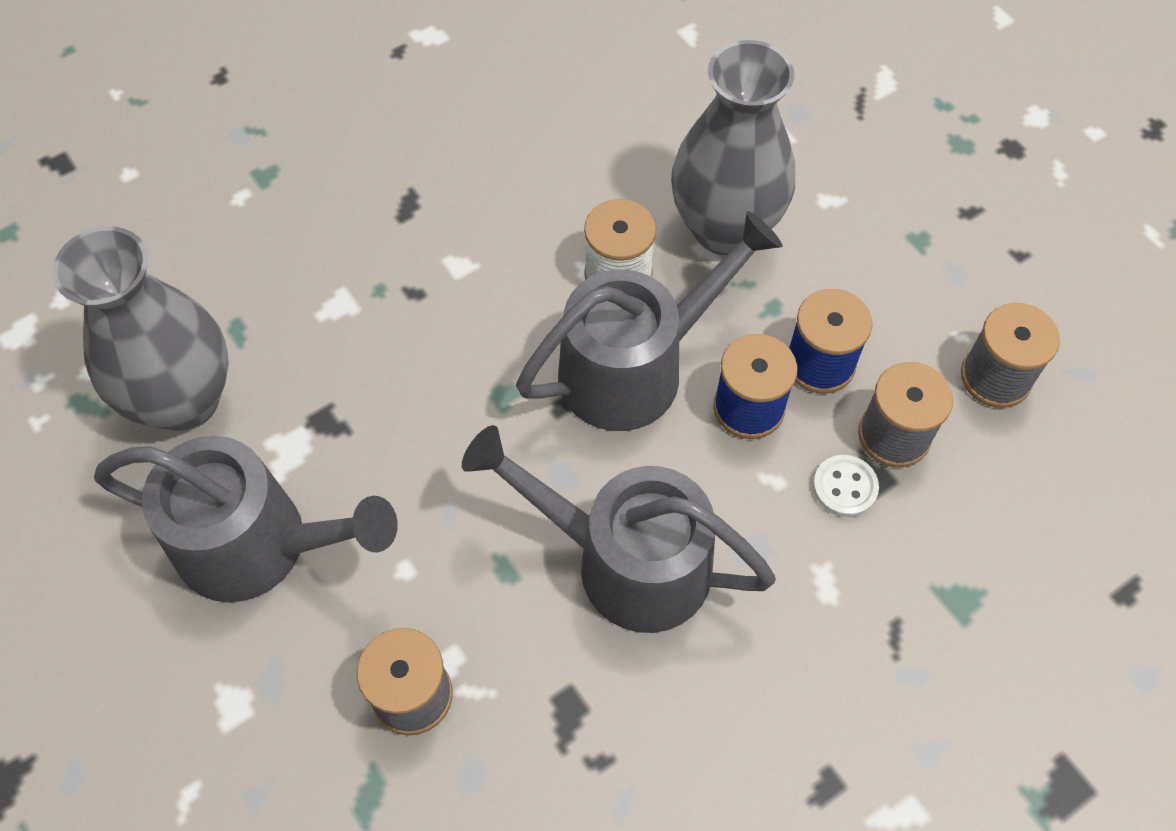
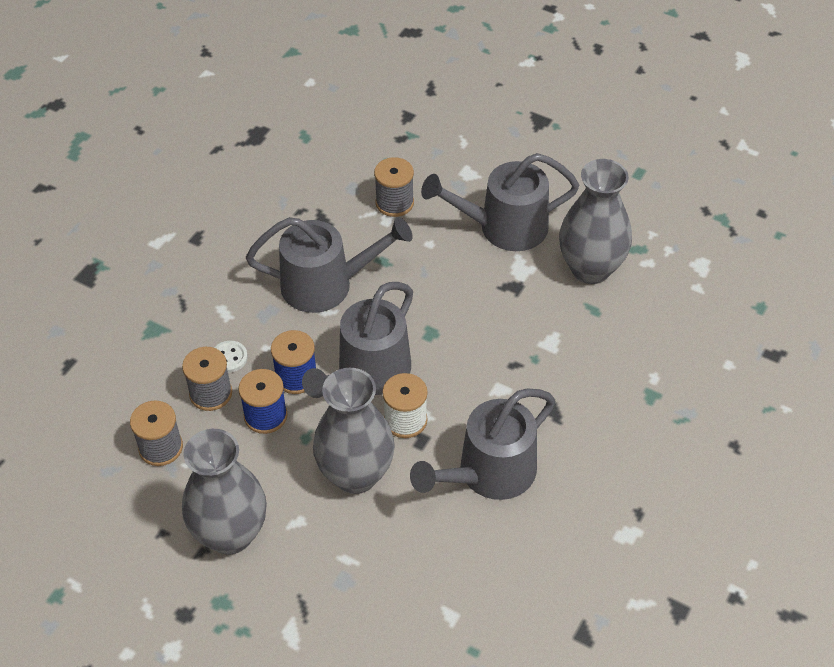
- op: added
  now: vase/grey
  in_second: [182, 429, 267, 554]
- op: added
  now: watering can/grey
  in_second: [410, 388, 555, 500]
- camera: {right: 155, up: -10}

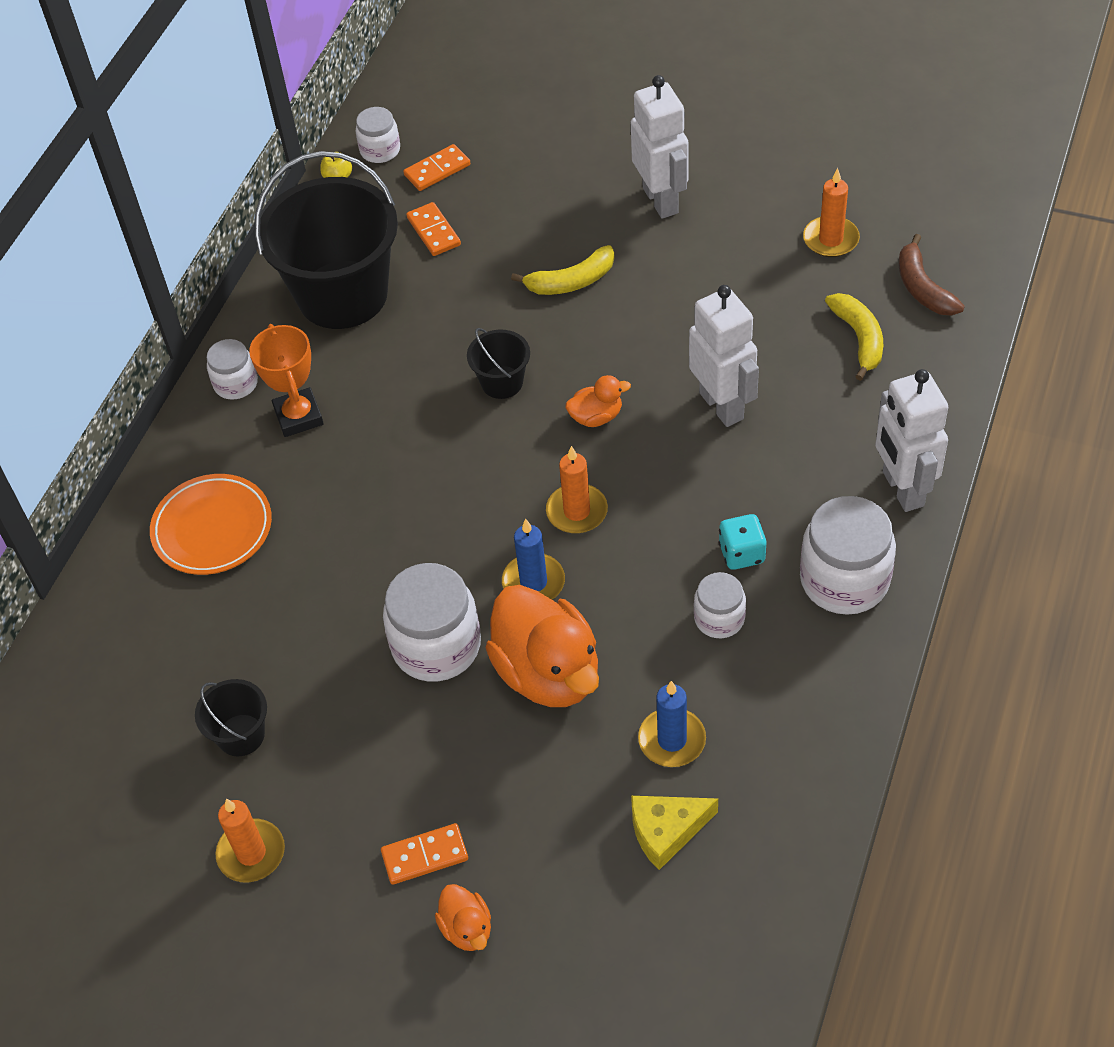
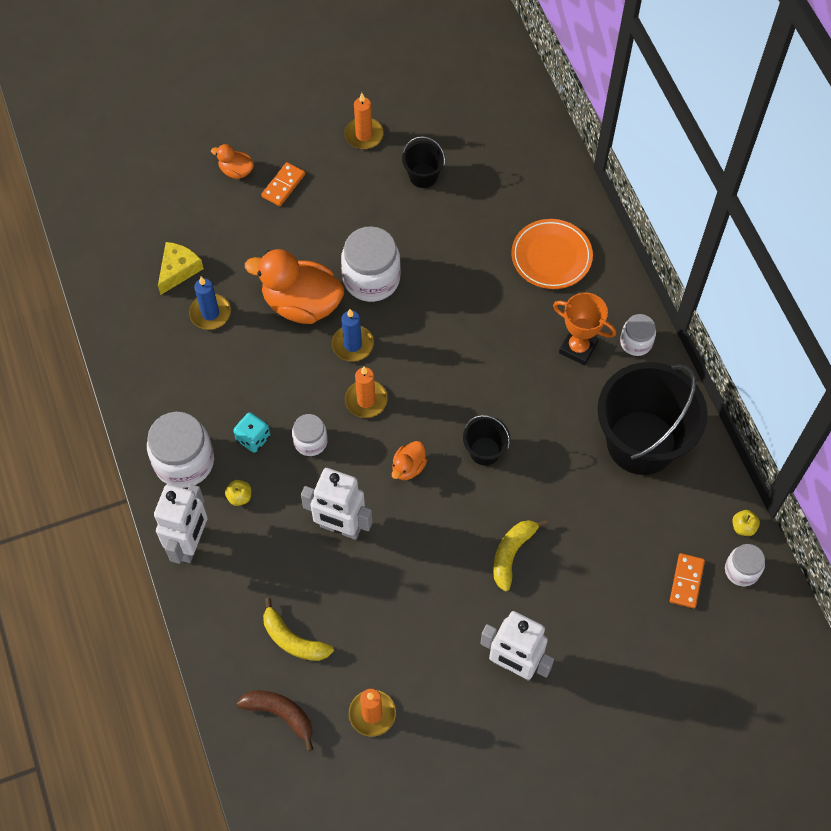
- op: removed
  was: domino/orange
  in_first: [406, 202, 461, 256]
- op: moved
  was: jar/white
  in_first: [694, 572, 746, 638]
  in_second: [292, 414, 328, 456]
- op: turned
  was: robot/white
  in_first: [875, 369, 948, 512]
  in_second: [154, 484, 208, 564]
  clockwise: 75
- op: added
  now: apple/yellow
  in_second: [225, 480, 251, 506]
- camera: {right: 135, up: 10}

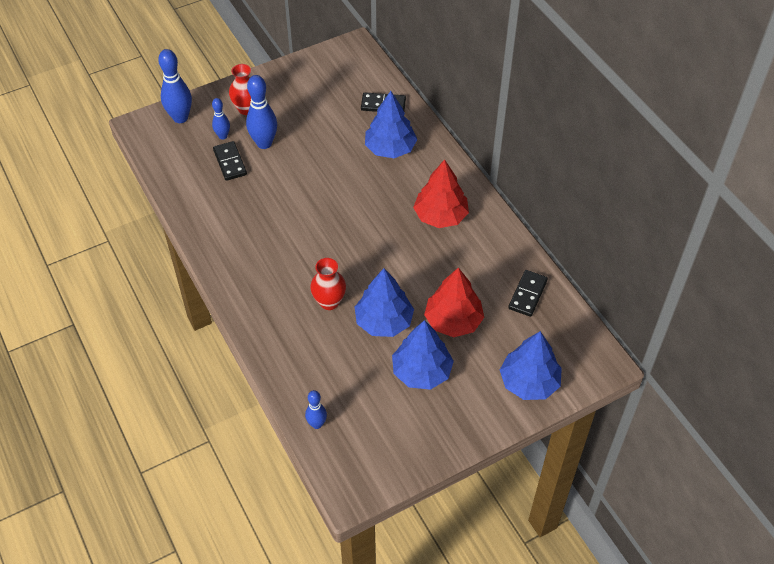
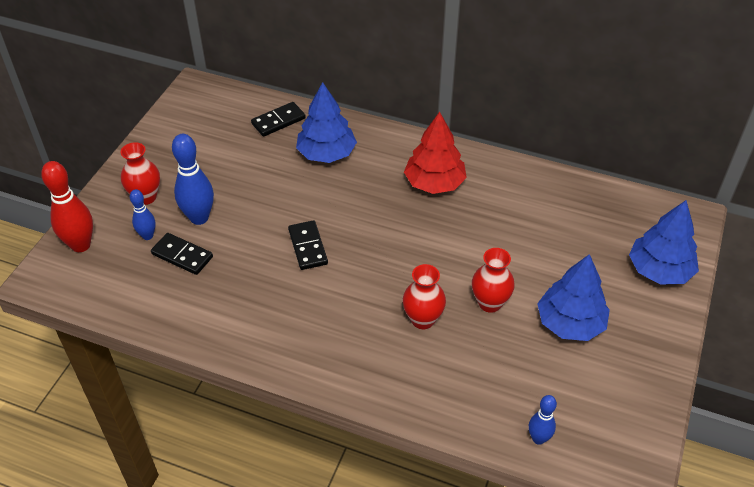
- op: recoloured
  was: bowling pin/blue
  now: bowling pin/red
  in_first: [158, 49, 192, 123]
  in_second: [41, 161, 93, 252]
- op: replaced
  was: tree/blue
  now: vase/red
  in_first: [355, 268, 414, 337]
  in_second: [472, 248, 515, 313]
- op: removed
  was: tree/red
  in_first: [424, 267, 484, 337]
- op: moved
  was: domino/black
  in_first: [508, 270, 548, 317]
  in_second: [288, 220, 328, 270]
- camera: {right: -40, up: -5}

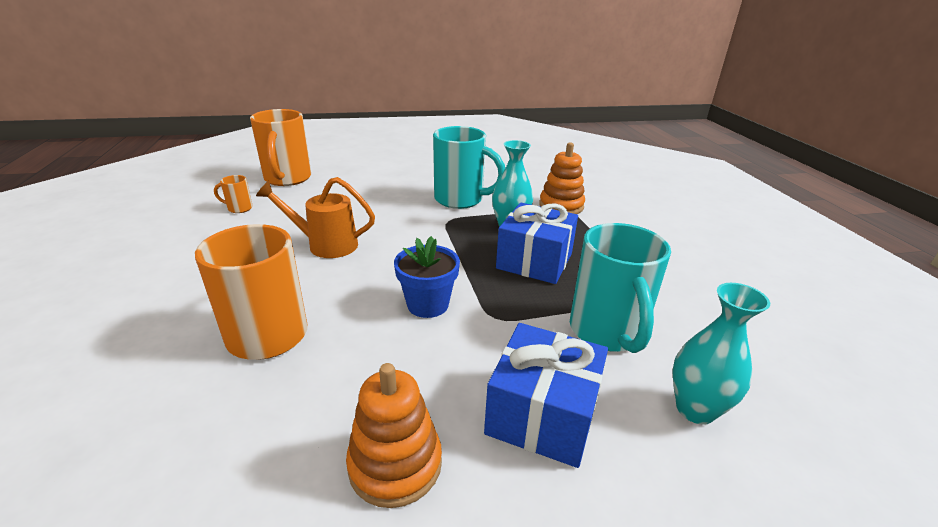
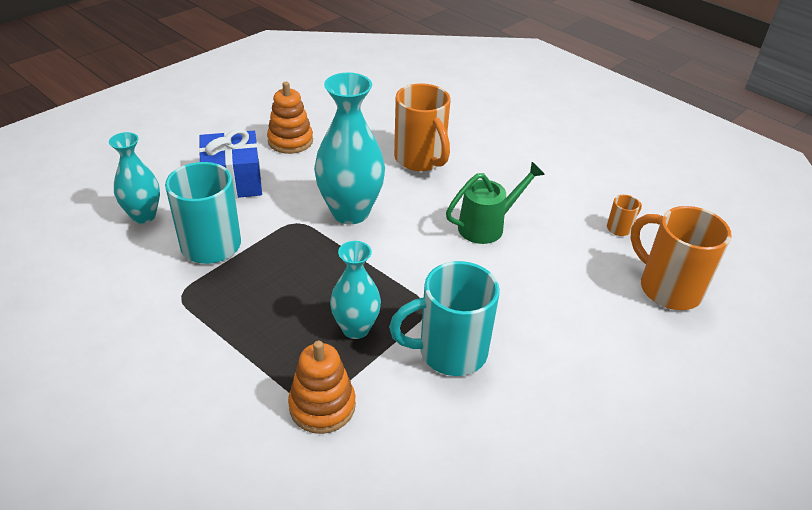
- op: recoloured
  was: watering can/orange
  now: watering can/green
  in_first: [256, 177, 375, 258]
  in_second: [446, 162, 545, 244]
- op: replaced
  was: flower pot/blue
  now: vase/turquoise
  in_first: [394, 236, 460, 318]
  in_second: [314, 73, 385, 224]
- op: removed
  was: gift/blue
  in_first: [496, 203, 578, 284]
- camera: {right: 145, up: 10}

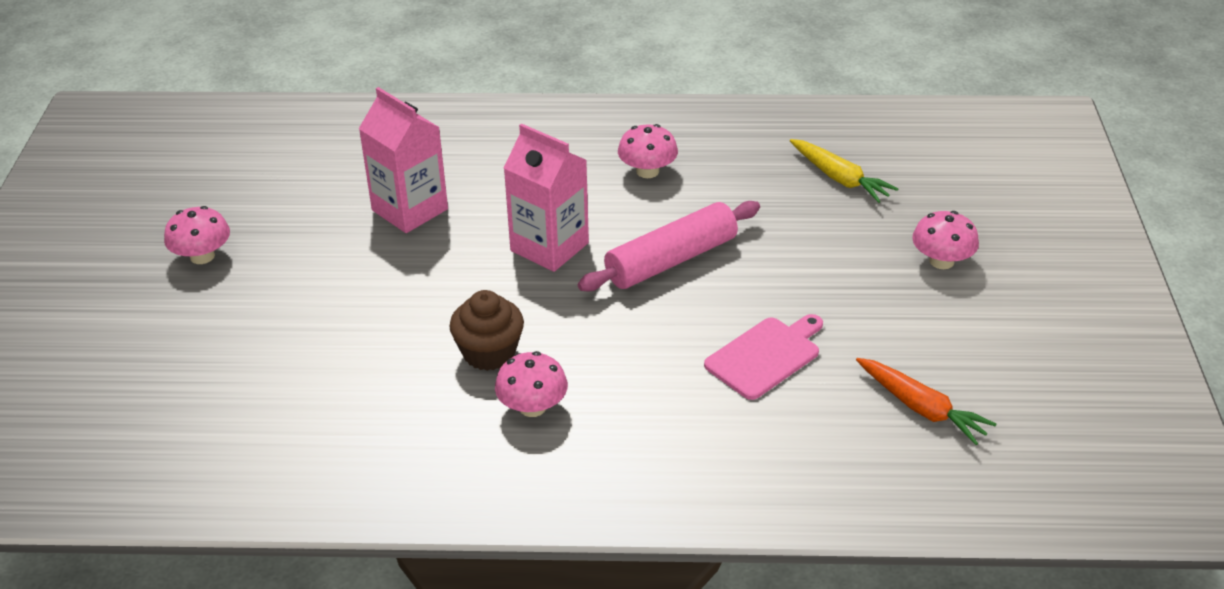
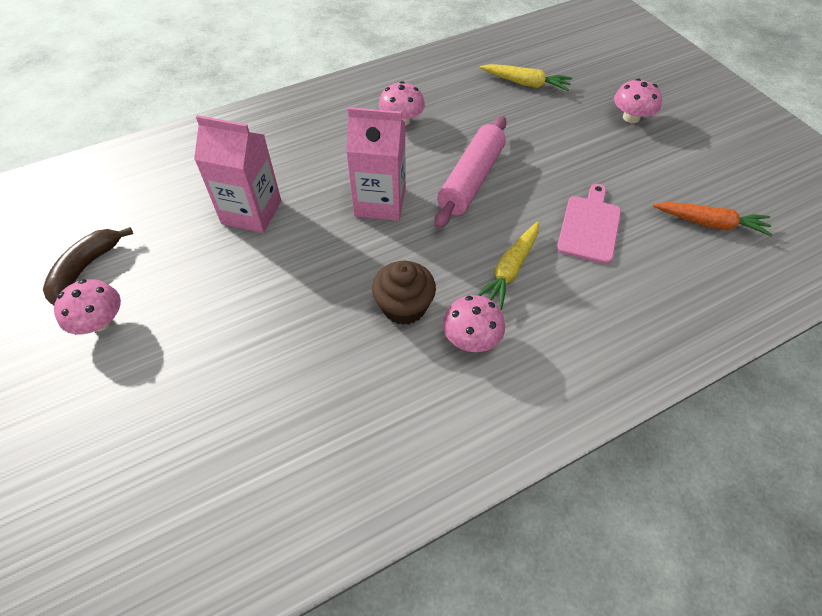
- op: added
  now: banana/brown
  in_second: [43, 227, 133, 305]
- op: added
  now: carrot/yellow
  in_second: [477, 222, 539, 310]
- camera: {right: -30, up: 15}

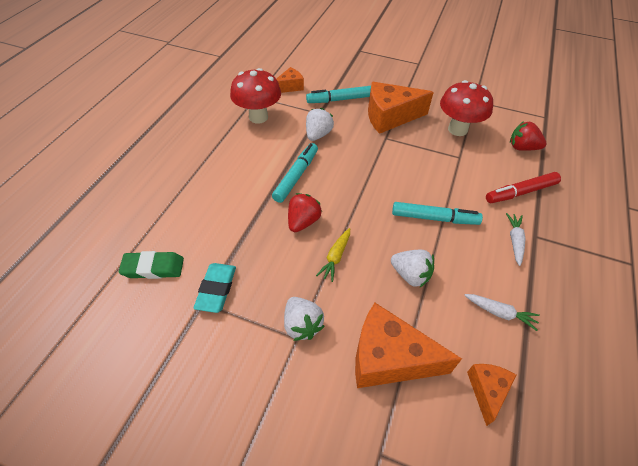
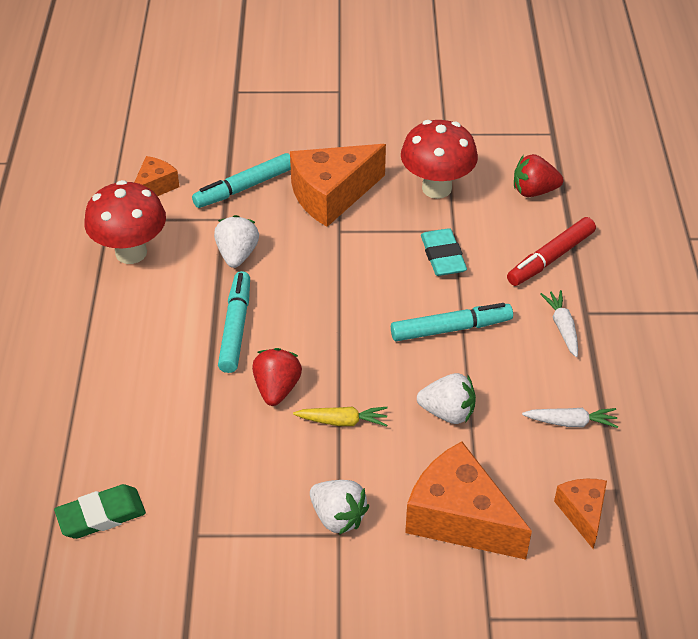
- op: moved
  was: eraser/turquoise
  in_first: [193, 263, 236, 313]
  in_second: [421, 228, 467, 276]
- op: turned
  was: carrot/yellow
  in_first: [316, 228, 350, 282]
  in_second: [293, 406, 388, 427]
  clockwise: -90
- op: turned
  was: cheese/orange
  in_first: [355, 303, 462, 388]
  in_second: [405, 441, 532, 560]
  clockwise: 45
- camera: {right: -20, up: -5}

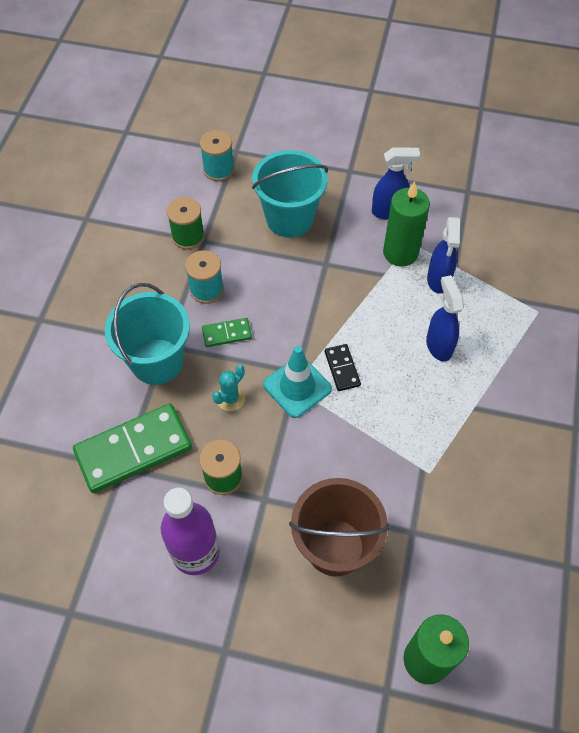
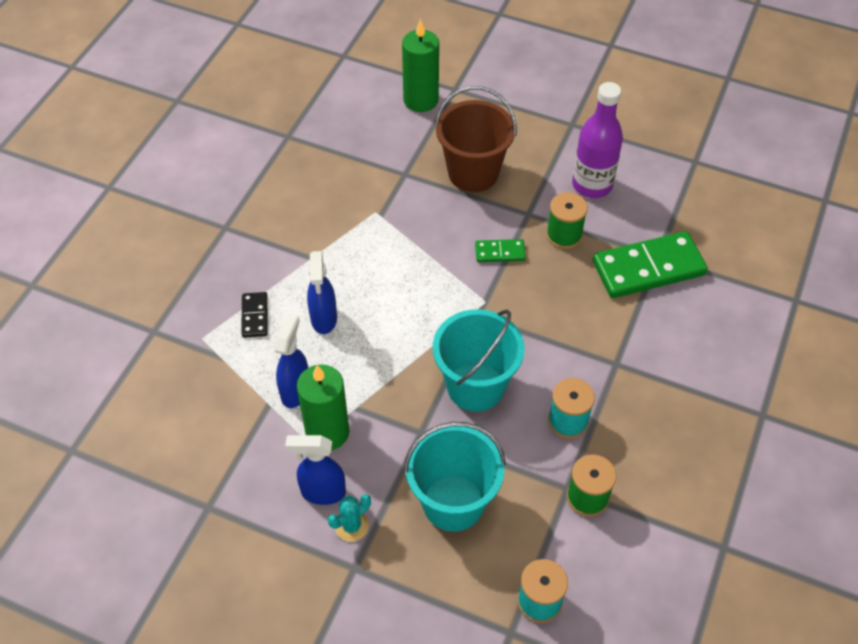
- op: moved
  was: bucket/turquoise
  in_first: [105, 283, 190, 385]
  in_second: [433, 309, 525, 411]
- op: moved
  was: domino/green
  in_first: [202, 318, 252, 347]
  in_second: [475, 239, 526, 262]
- op: moved
  was: cactus/turquoise
  in_first: [212, 365, 245, 411]
  in_second: [328, 494, 371, 542]
- op: removed
  was: traffic cone/turquoise
  in_first: [263, 346, 332, 418]
- op: moved
  was: domino/black
  in_first: [325, 344, 361, 391]
  in_second: [241, 292, 268, 338]
- camera: {right: -170, up: -5}

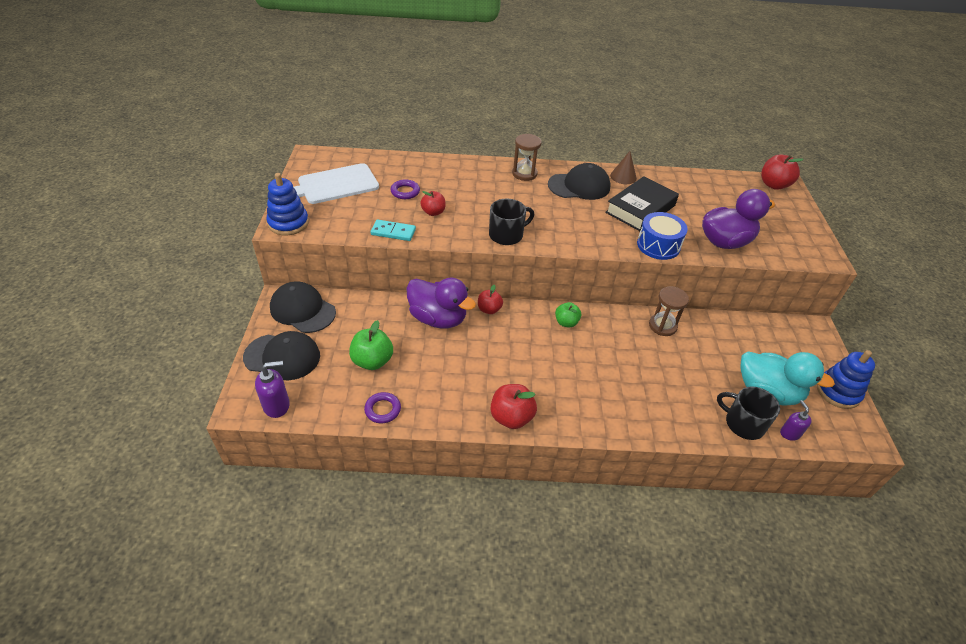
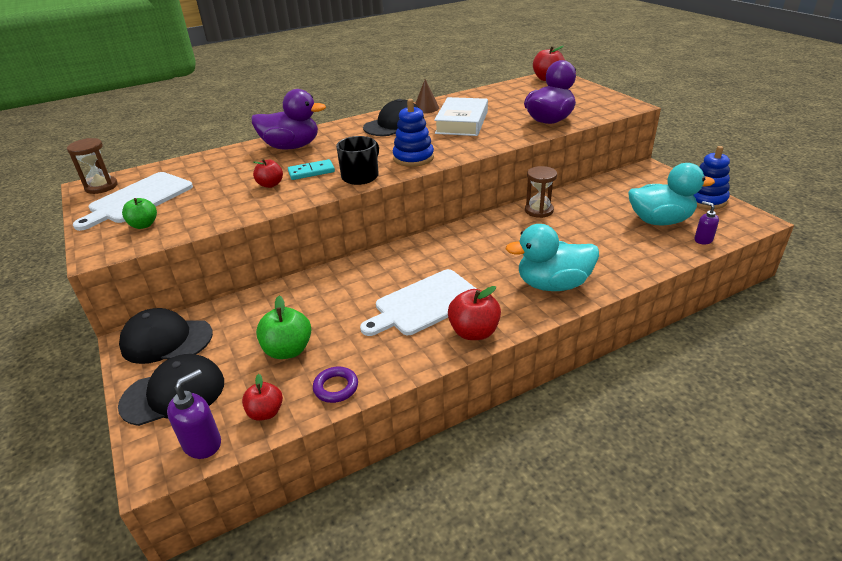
- op: moved
  was: stacking toy/blue
  in_first: [267, 173, 309, 235]
  in_second: [393, 99, 434, 167]
- op: moved
  was: domino/turquoise
  in_first: [370, 220, 416, 241]
  in_second: [288, 159, 335, 180]
- op: removed
  was: ring/purple
  in_first: [391, 179, 420, 199]
- op: moved
  was: duck/purple
  in_first: [406, 278, 476, 329]
  in_second: [251, 89, 326, 149]
- op: moved
  was: apple/red
  in_first: [478, 285, 503, 314]
  in_second: [242, 374, 283, 421]
- op: moved
  was: hourglass/brown
  in_first: [512, 134, 542, 181]
  in_second: [67, 138, 118, 194]
- op: moved
  was: apple/green
  in_first: [555, 302, 581, 327]
  in_second: [122, 198, 157, 229]
- op: recoloured
  was: book/black
  now: book/white
  in_first: [605, 176, 679, 231]
  in_second: [434, 97, 488, 136]
- op: removed
  was: drum/blue
  in_first: [637, 212, 688, 260]
- op: removed
  was: mug/black
  in_first: [717, 386, 780, 440]
- op: added
  now: cutting board/white
  in_second: [360, 269, 476, 336]
- op: added
  now: duck/turquoise
  in_second: [506, 224, 599, 291]
- camera: {right: -25, up: -10}

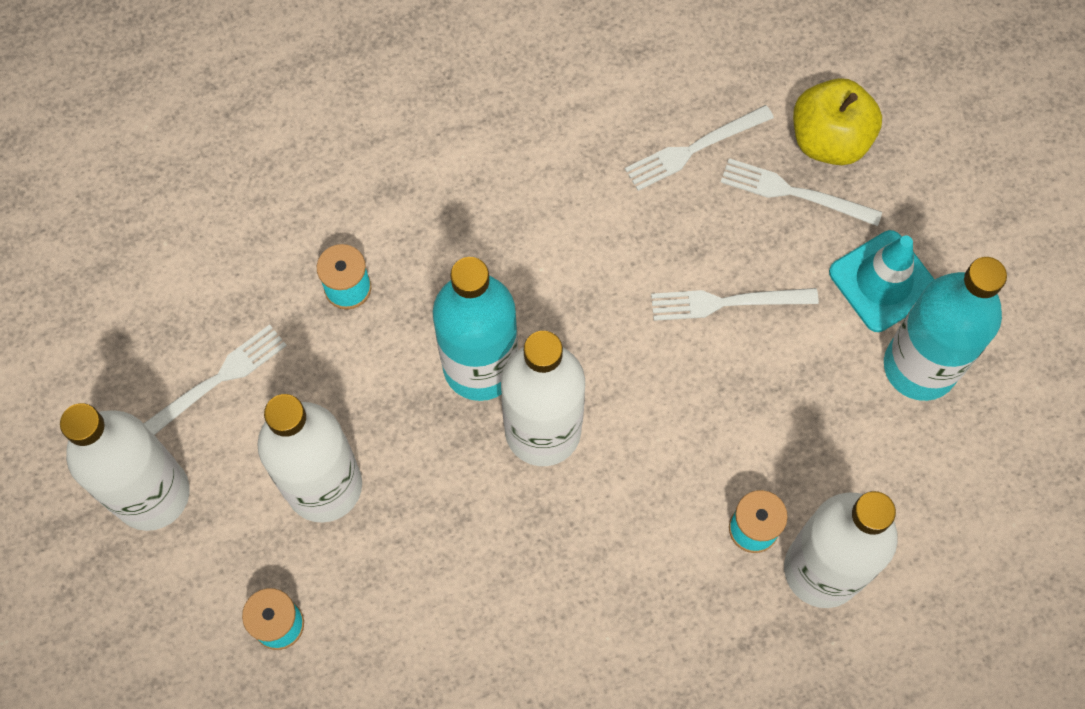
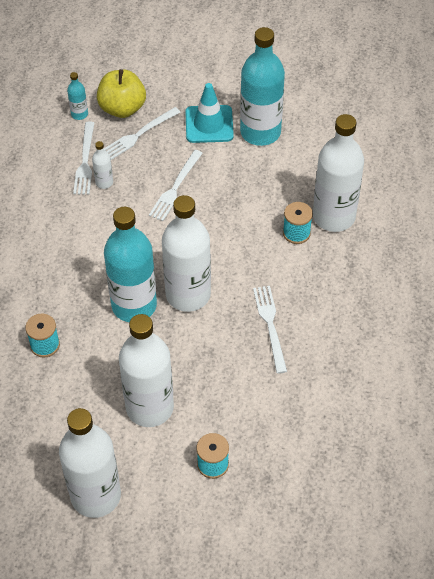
- op: moved
  was: fork/white
  in_first: [143, 325, 287, 435]
  in_second: [253, 286, 287, 374]
- op: added
  now: bottle/turquoise
  in_second: [67, 72, 88, 120]
- op: added
  now: bottle/white
  in_second: [92, 141, 113, 189]
- camera: {right: -60, up: -15}

